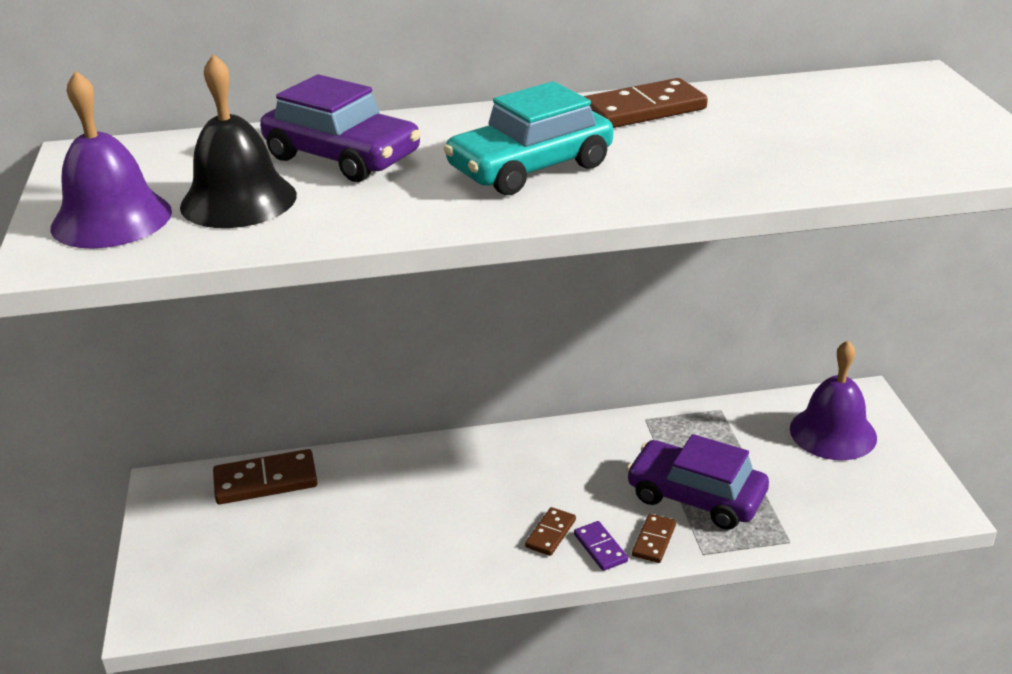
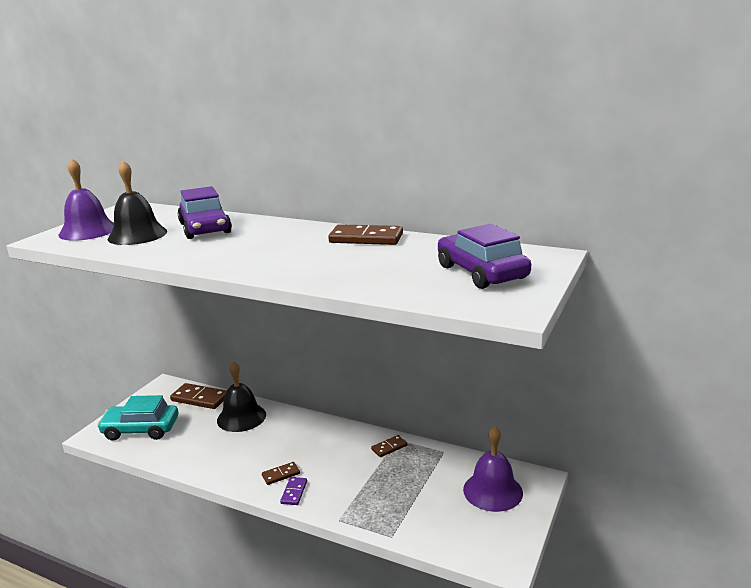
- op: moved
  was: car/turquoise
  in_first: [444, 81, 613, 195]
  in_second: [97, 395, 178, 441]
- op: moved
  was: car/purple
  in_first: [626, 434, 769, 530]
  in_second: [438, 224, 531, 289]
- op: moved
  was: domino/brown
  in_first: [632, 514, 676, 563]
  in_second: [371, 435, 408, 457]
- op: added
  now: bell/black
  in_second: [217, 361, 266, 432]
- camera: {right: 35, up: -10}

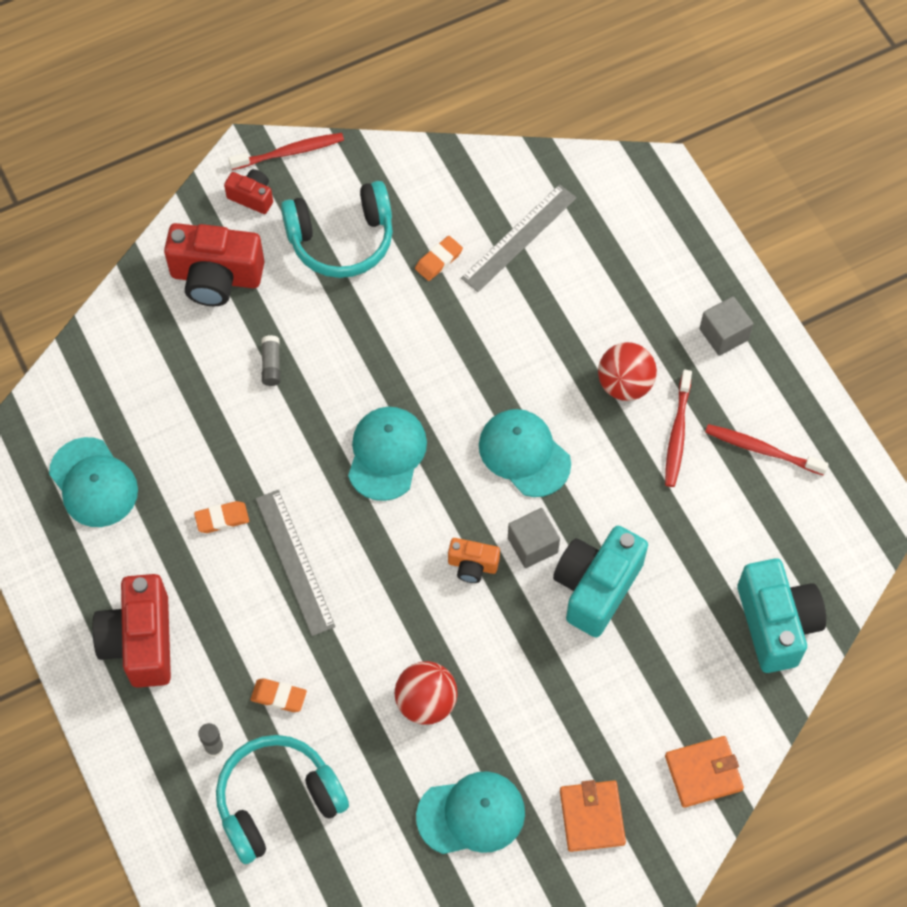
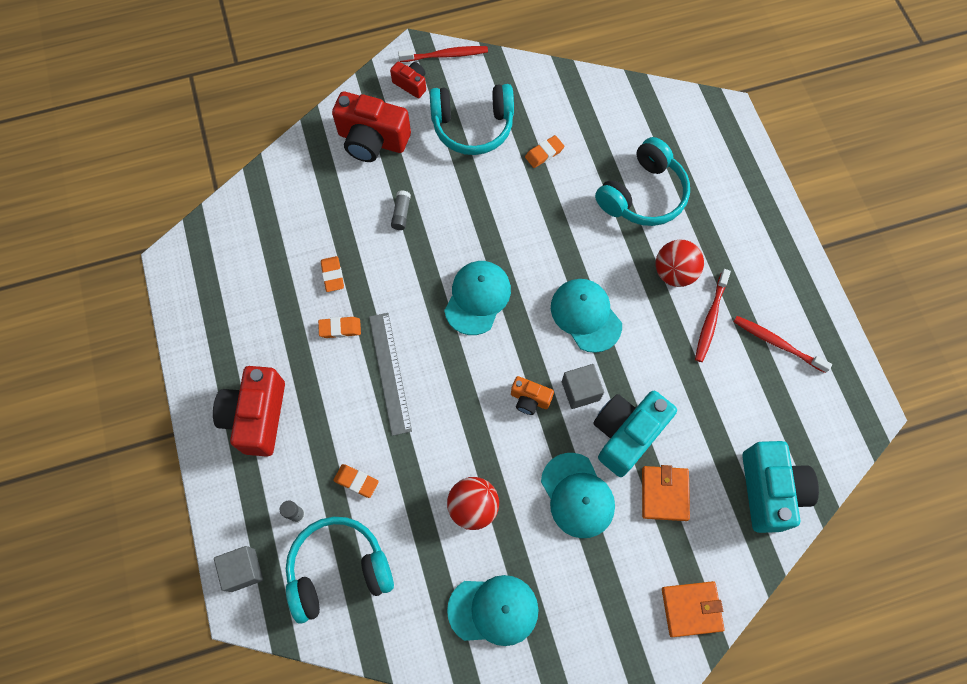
- op: moved
  was: cap/turquoise
  in_first: [49, 437, 138, 527]
  in_second: [541, 453, 615, 538]
- op: removed
  was: ruler/grey
  in_first: [461, 184, 577, 292]
- op: moved
  was: wallet/orange
  in_first: [560, 780, 626, 852]
  in_second: [642, 465, 690, 521]
- op: moved
  was: cube/grey
  in_first: [699, 296, 753, 356]
  in_second: [214, 546, 263, 592]
- op: added
  now: eraser/orange
  in_second: [321, 256, 344, 292]
- op: added
  now: headphones/turquoise
  in_second: [595, 137, 690, 226]
- camera: {right: 10, up: 5}

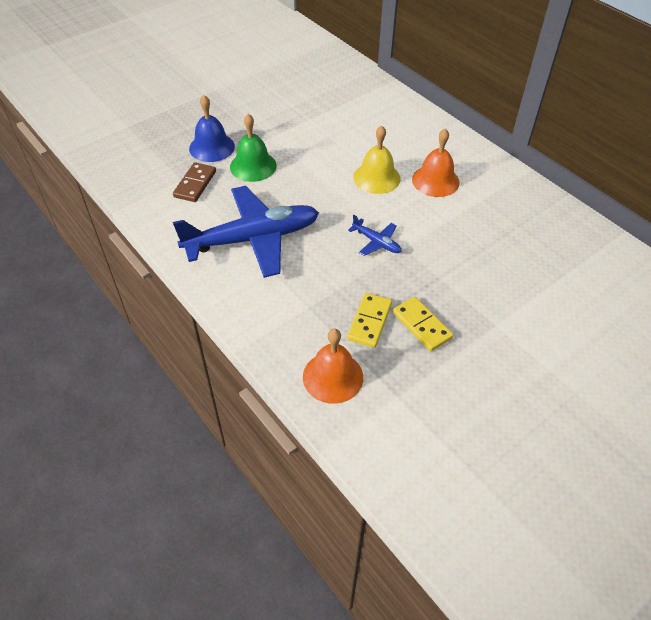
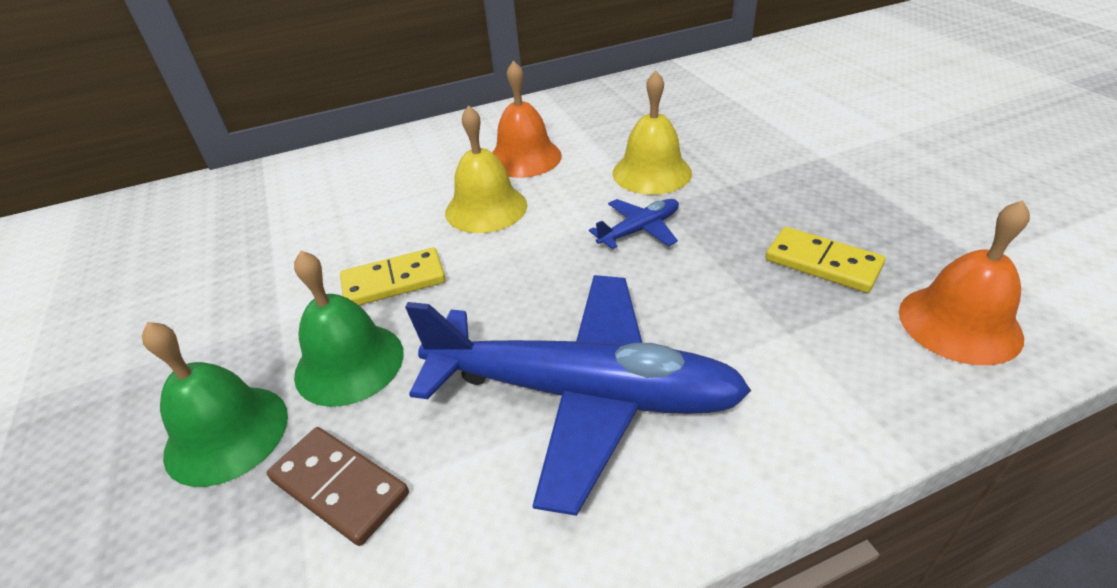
- op: turned
  was: plane/blue
  in_first: [173, 186, 319, 278]
  in_second: [405, 275, 751, 516]
  clockwise: 105
- op: recoloured
  was: bell/blue
  now: bell/green
  in_first: [189, 95, 235, 162]
  in_second: [142, 322, 288, 487]
- op: moved
  was: domino/yellow
  in_first: [393, 297, 453, 351]
  in_second: [340, 248, 446, 305]
- op: added
  now: bell/yellow
  in_second: [612, 71, 692, 195]
- camera: {right: -70, up: -10}

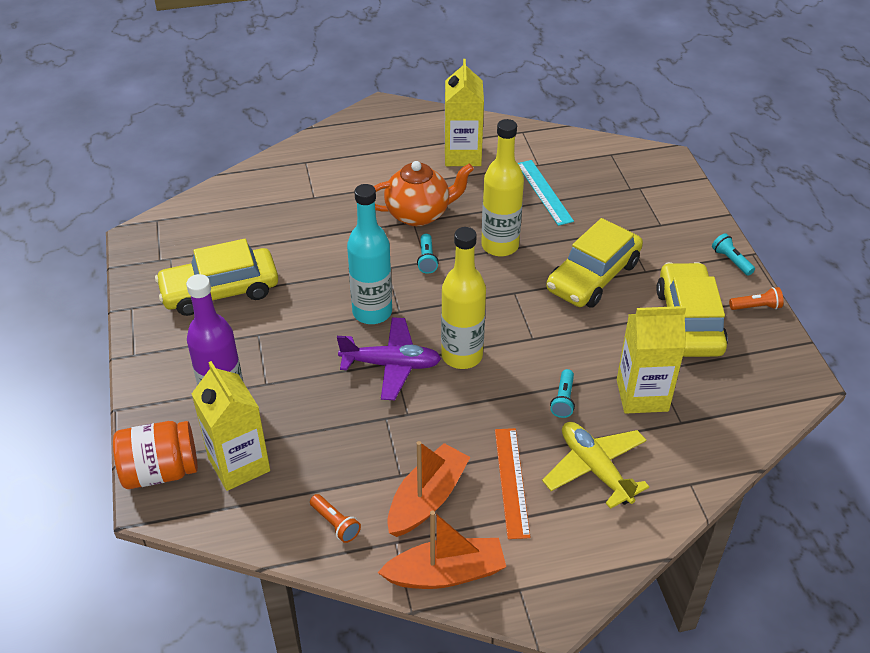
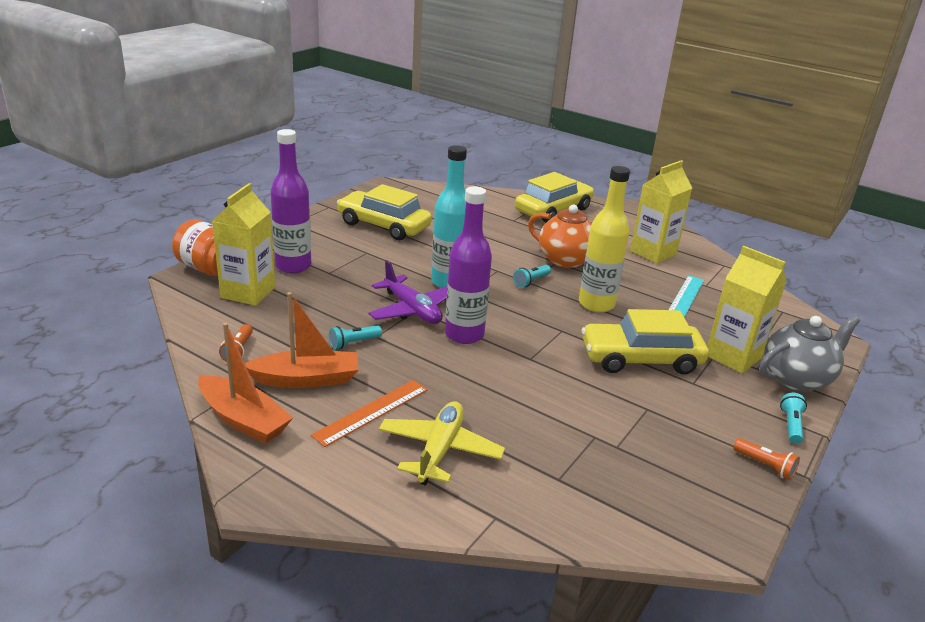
- op: recoloured
  was: bottle/yellow
  now: bottle/purple
  in_first: [441, 227, 486, 369]
  in_second: [445, 186, 492, 344]
- op: moved
  was: flashlight/turquoise
  in_first: [550, 369, 575, 418]
  in_second: [329, 325, 382, 349]
- op: moved
  was: carton/yellow
  in_first: [617, 306, 686, 414]
  in_second: [707, 246, 787, 374]
- op: moved
  was: car/yellow
  in_first: [656, 262, 728, 357]
  in_second: [515, 172, 594, 223]
- op: added
  now: teapot/grey
  in_second: [760, 315, 860, 392]
- camera: {right: 45, up: -15}

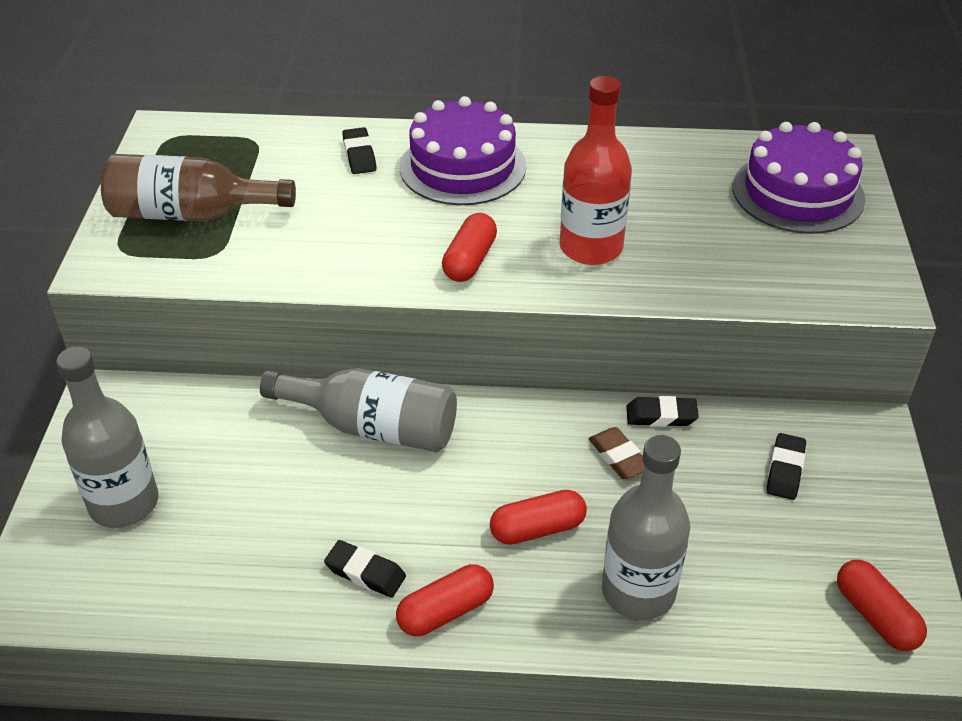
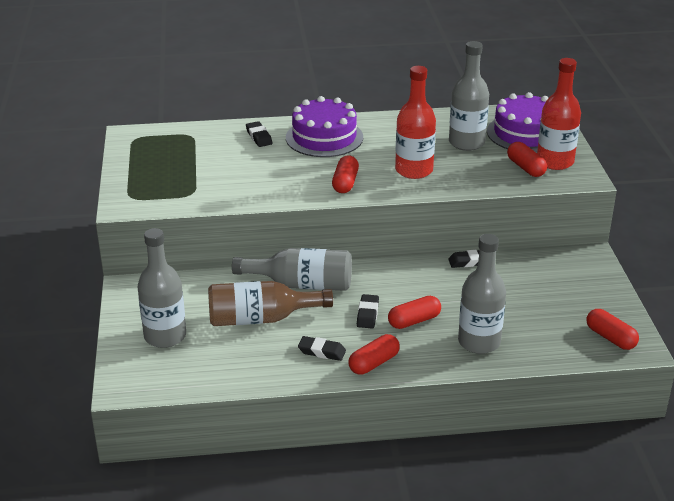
- op: moved
  was: bottle/brown
  in_first: [101, 154, 296, 221]
  in_second: [208, 281, 333, 326]
- op: removed
  was: eraser/brown
  in_first: [589, 427, 644, 479]
- op: moved
  was: eraser/black
  in_first: [766, 433, 806, 500]
  in_second: [357, 294, 379, 328]
- op: added
  now: bottle/grey
  in_second: [449, 41, 489, 151]
- op: added
  now: capsule/red
  in_second: [507, 142, 547, 177]
- op: added
  now: bottle/red
  in_second: [537, 58, 581, 170]
- camera: {right: -10, up: -10}

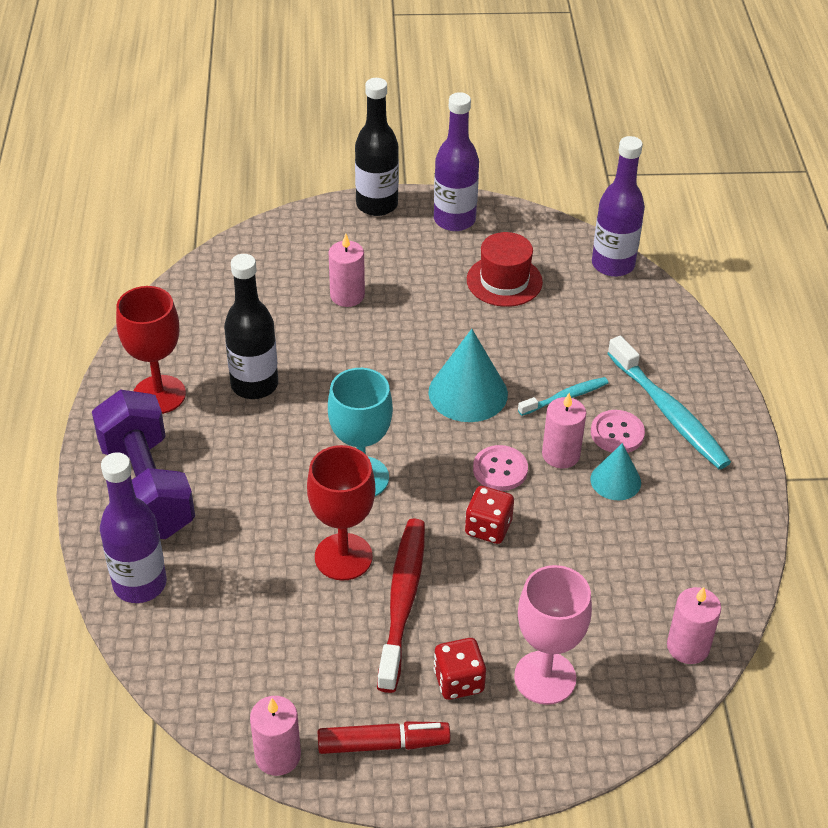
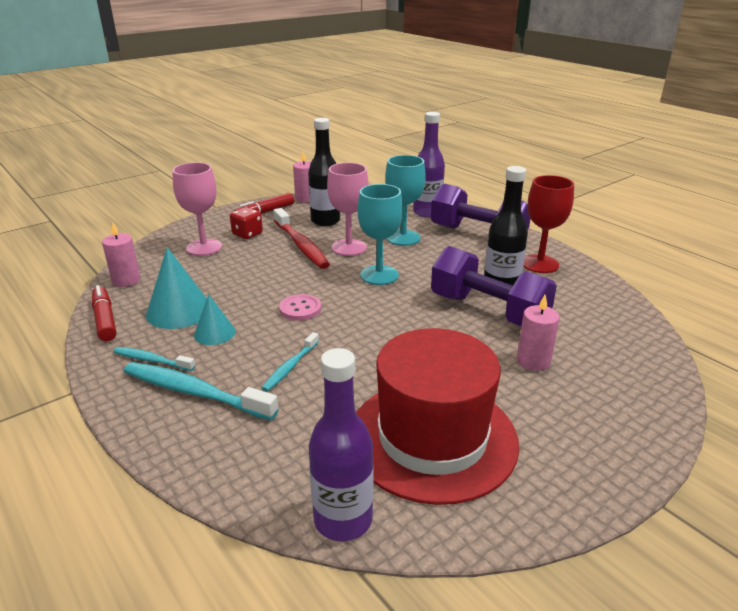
- op: recoloured
  was: goblet/red
  now: goblet/pink
  in_first: [307, 445, 375, 581]
  in_second: [327, 163, 369, 256]
- op: moved
  was: bottle/black
  in_first: [355, 78, 399, 216]
  in_second: [308, 118, 340, 226]
- op: moved
  was: cone/turquoise
  in_first: [428, 329, 508, 422]
  in_second: [146, 247, 207, 329]
- op: removed
  was: bottle/purple
  in_first: [434, 92, 479, 231]
- op: removed
  was: dice/red
  in_first: [465, 486, 514, 544]
- op: resized
  was: hat/red
  in_first: [467, 232, 543, 307]
  in_second: [356, 328, 519, 505]
  ratio: 1.93
- op: removed
  was: candle/pink
  in_first: [542, 393, 586, 469]
- op: removed
  was: button/pink
  in_first: [591, 410, 645, 453]
- op: added
  now: marker/red
  in_second: [92, 285, 116, 341]
- op: added
  now: toothbrush/turquoise
  in_second: [113, 347, 195, 371]
- op: added
  now: goblet/turquoise
  in_second: [385, 155, 426, 246]
- op: added
  now: dumbbell/purple
  in_second: [431, 246, 557, 326]
- camera: {right: 145, up: -15}

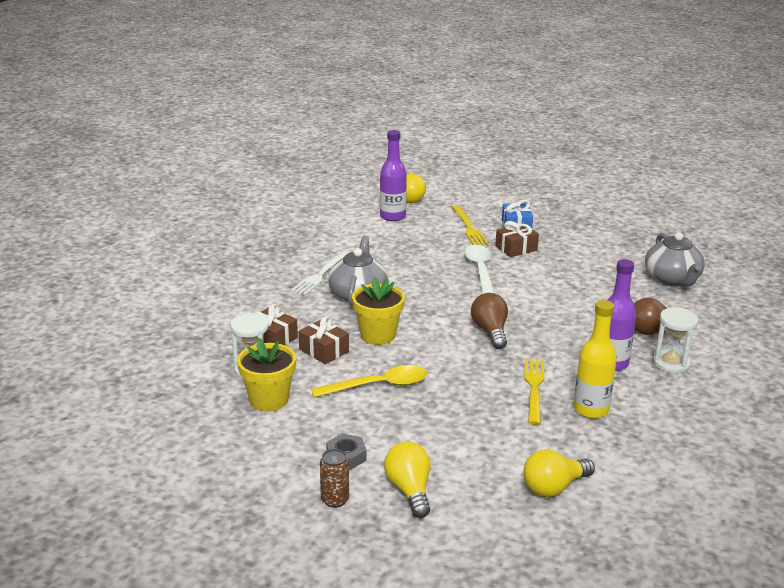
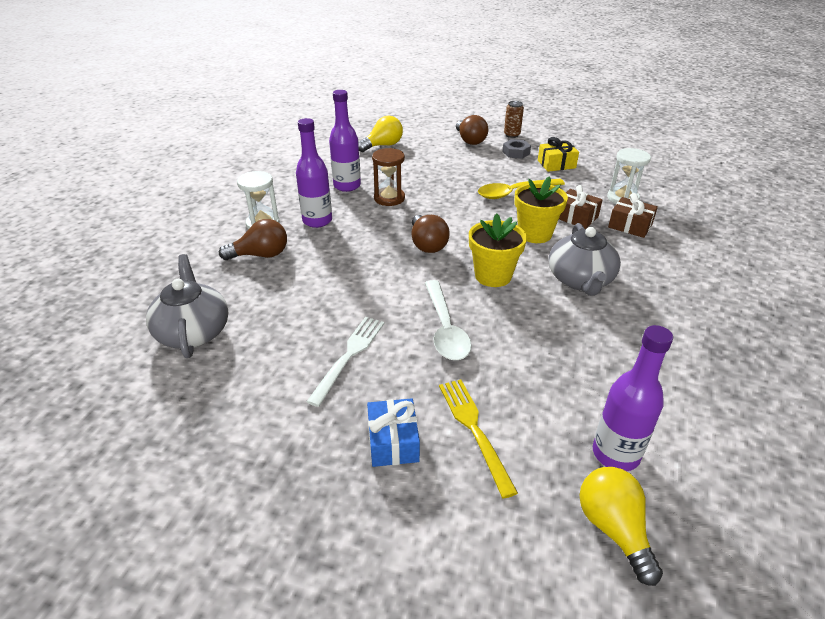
- op: moved
  was: flower pot/yellow
  in_first: [237, 338, 296, 412]
  in_second: [469, 214, 527, 287]
- op: moved
  was: fork/white
  in_first: [291, 251, 350, 295]
  in_second: [306, 317, 384, 407]
- op: recoloured
  was: light bulb/yellow
  now: light bulb/brown
  in_first: [384, 442, 431, 518]
  in_second: [456, 115, 488, 145]
- op: removed
  was: gift/brown
  in_first: [495, 221, 539, 257]
- op: replaced
  was: fork/yellow
  now: hourglass/brown
  in_first: [524, 358, 544, 425]
  in_second: [372, 148, 405, 206]
- op: recoloured
  was: bottle/yellow
  now: bottle/purple
  in_first: [574, 300, 617, 419]
  in_second: [329, 90, 361, 192]
- op: added
  now: gift/yellow
  in_second: [538, 137, 579, 172]
- camera: {right: 175, up: 10}

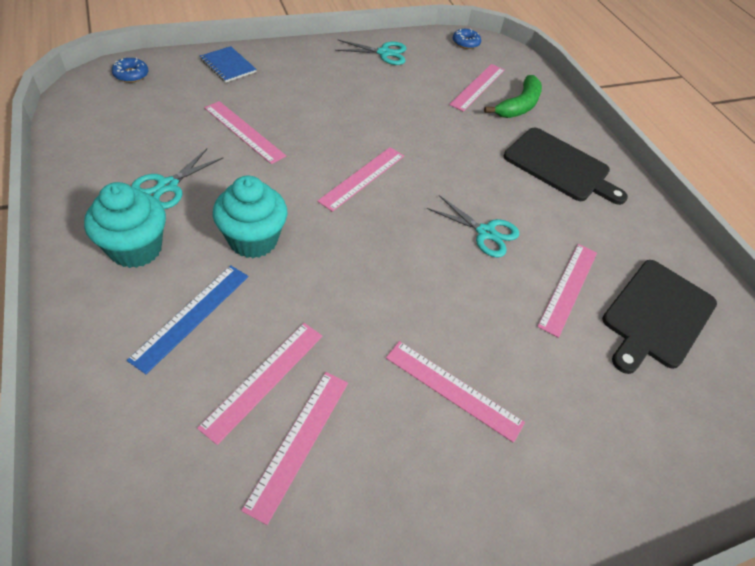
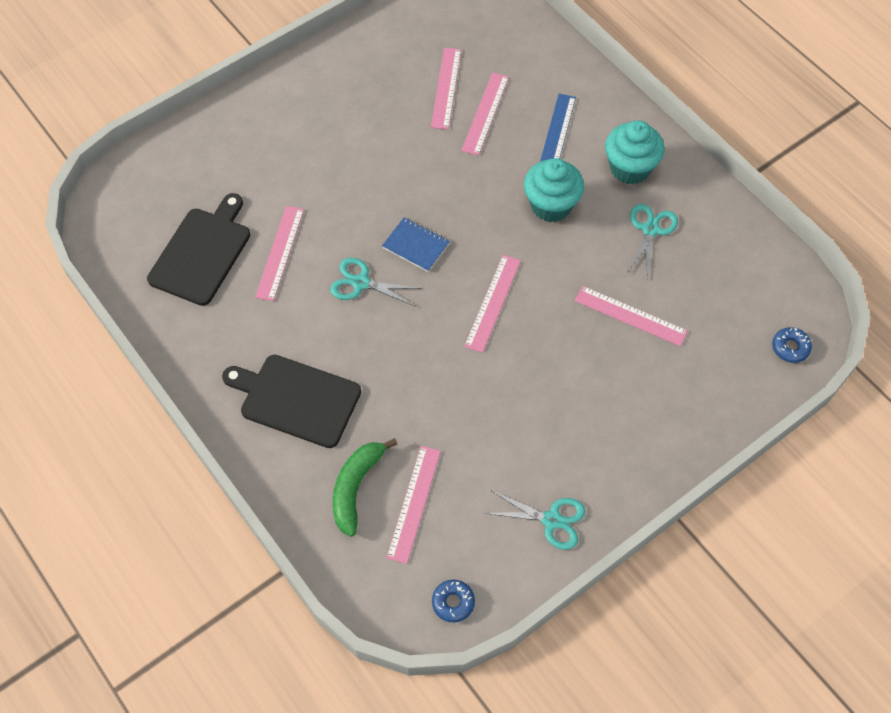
- op: moved
  was: notebook/blue
  in_first: [200, 46, 257, 83]
  in_second: [382, 217, 450, 272]
- op: turned
  was: scissors/turquoise
  in_first: [335, 40, 406, 65]
  in_second: [484, 491, 585, 550]
  clockwise: -150
- op: removed
  was: ruler/pink
  in_first: [386, 341, 525, 443]
- camera: {right: 170, up: 10}

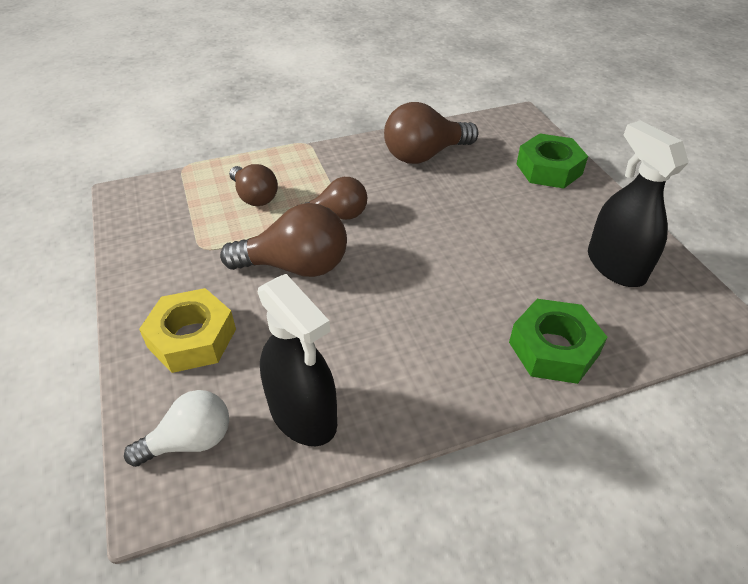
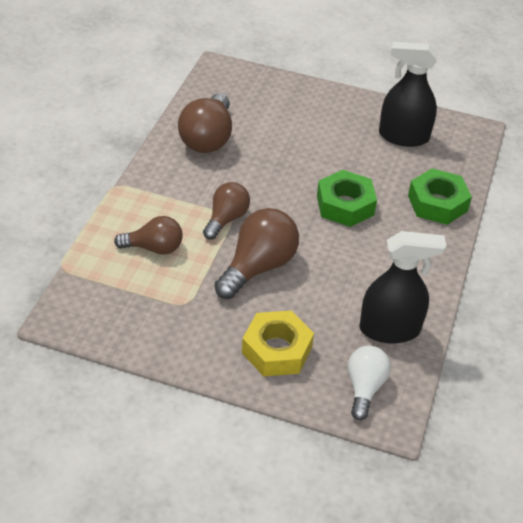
- op: moved
  was: nut/green
  in_first: [517, 133, 588, 189]
  in_second: [317, 170, 377, 227]
- camera: {right: -55, up: 0}

